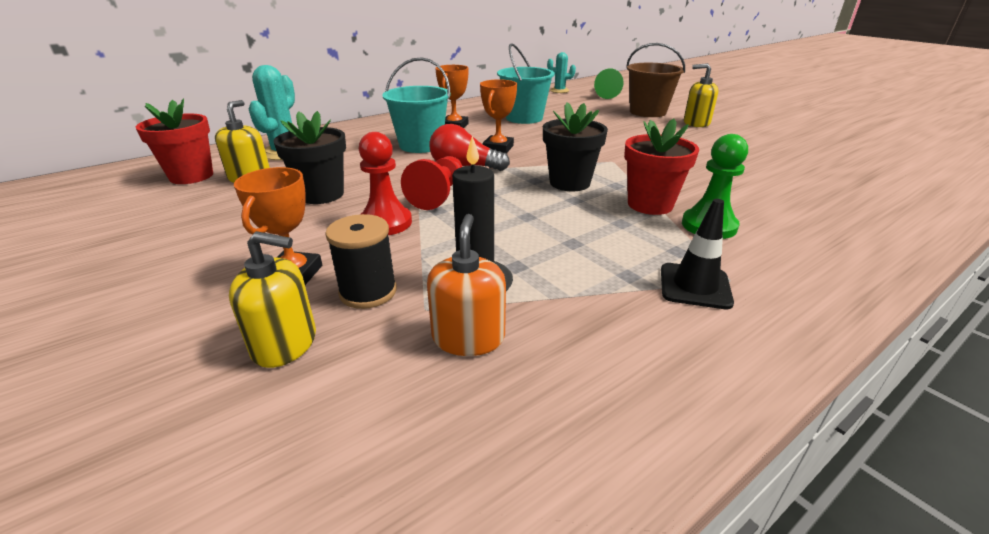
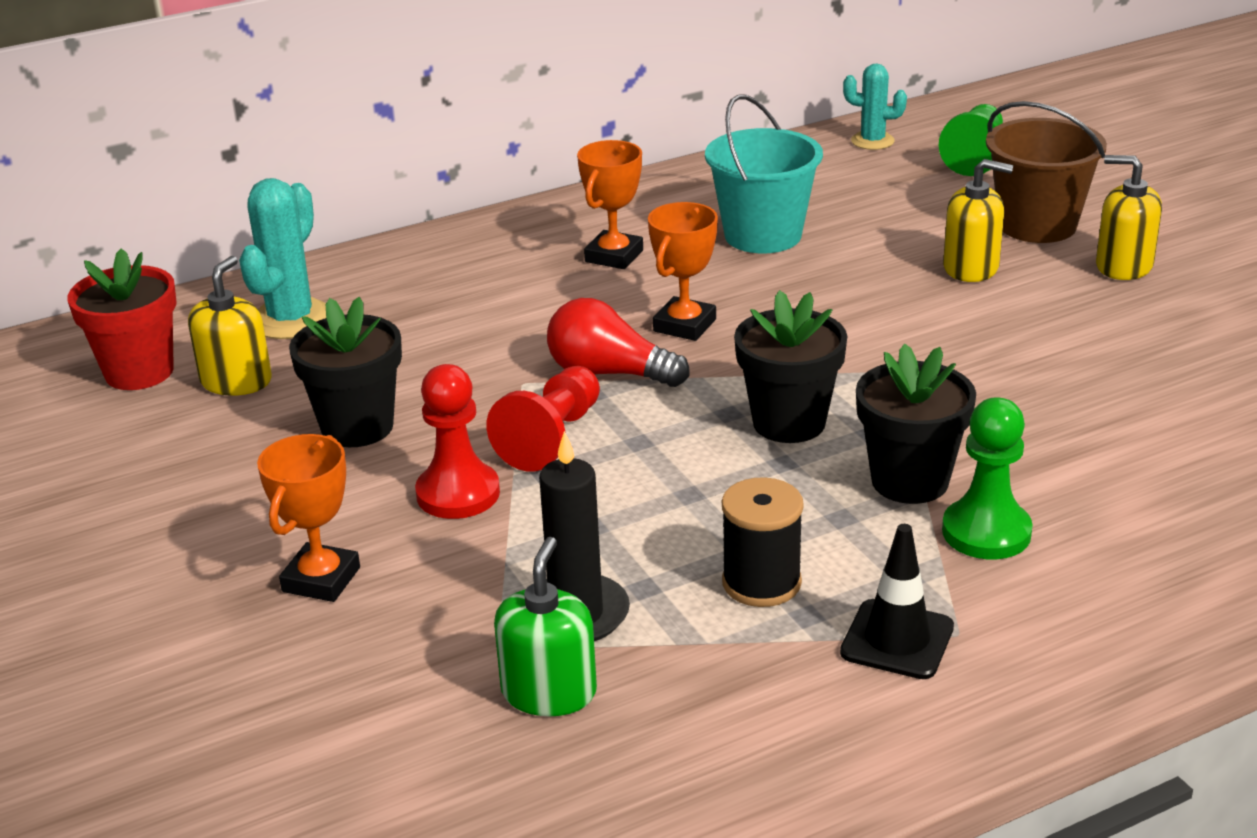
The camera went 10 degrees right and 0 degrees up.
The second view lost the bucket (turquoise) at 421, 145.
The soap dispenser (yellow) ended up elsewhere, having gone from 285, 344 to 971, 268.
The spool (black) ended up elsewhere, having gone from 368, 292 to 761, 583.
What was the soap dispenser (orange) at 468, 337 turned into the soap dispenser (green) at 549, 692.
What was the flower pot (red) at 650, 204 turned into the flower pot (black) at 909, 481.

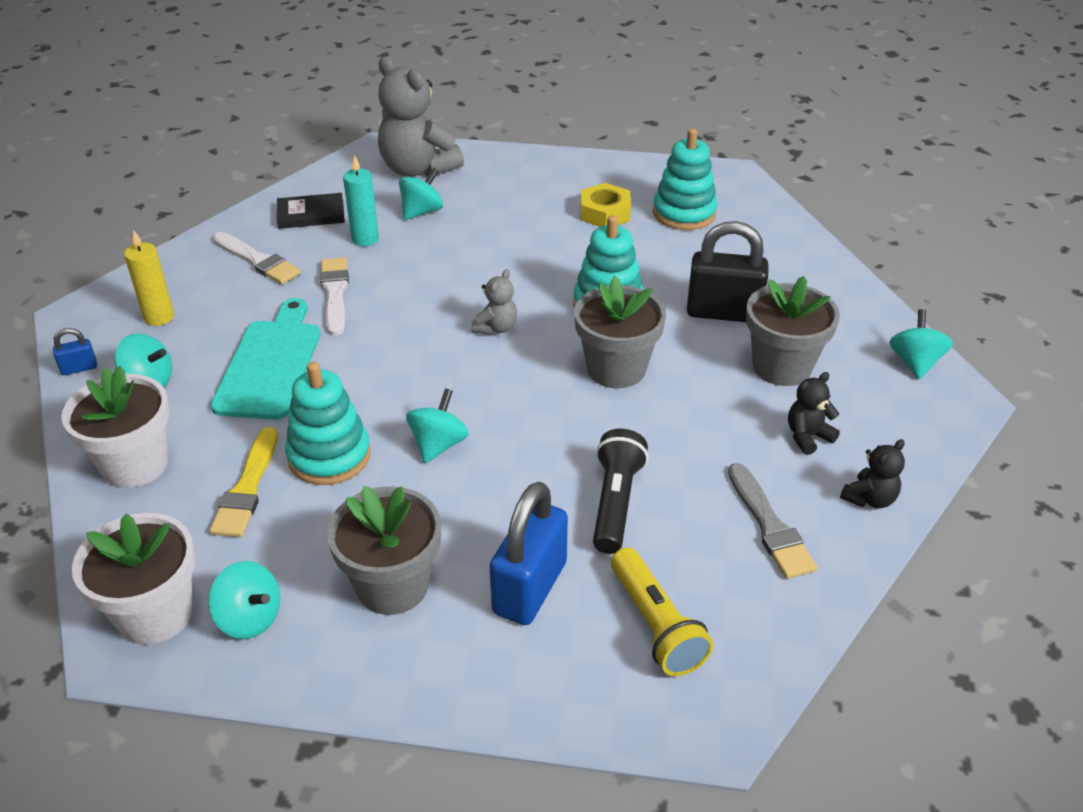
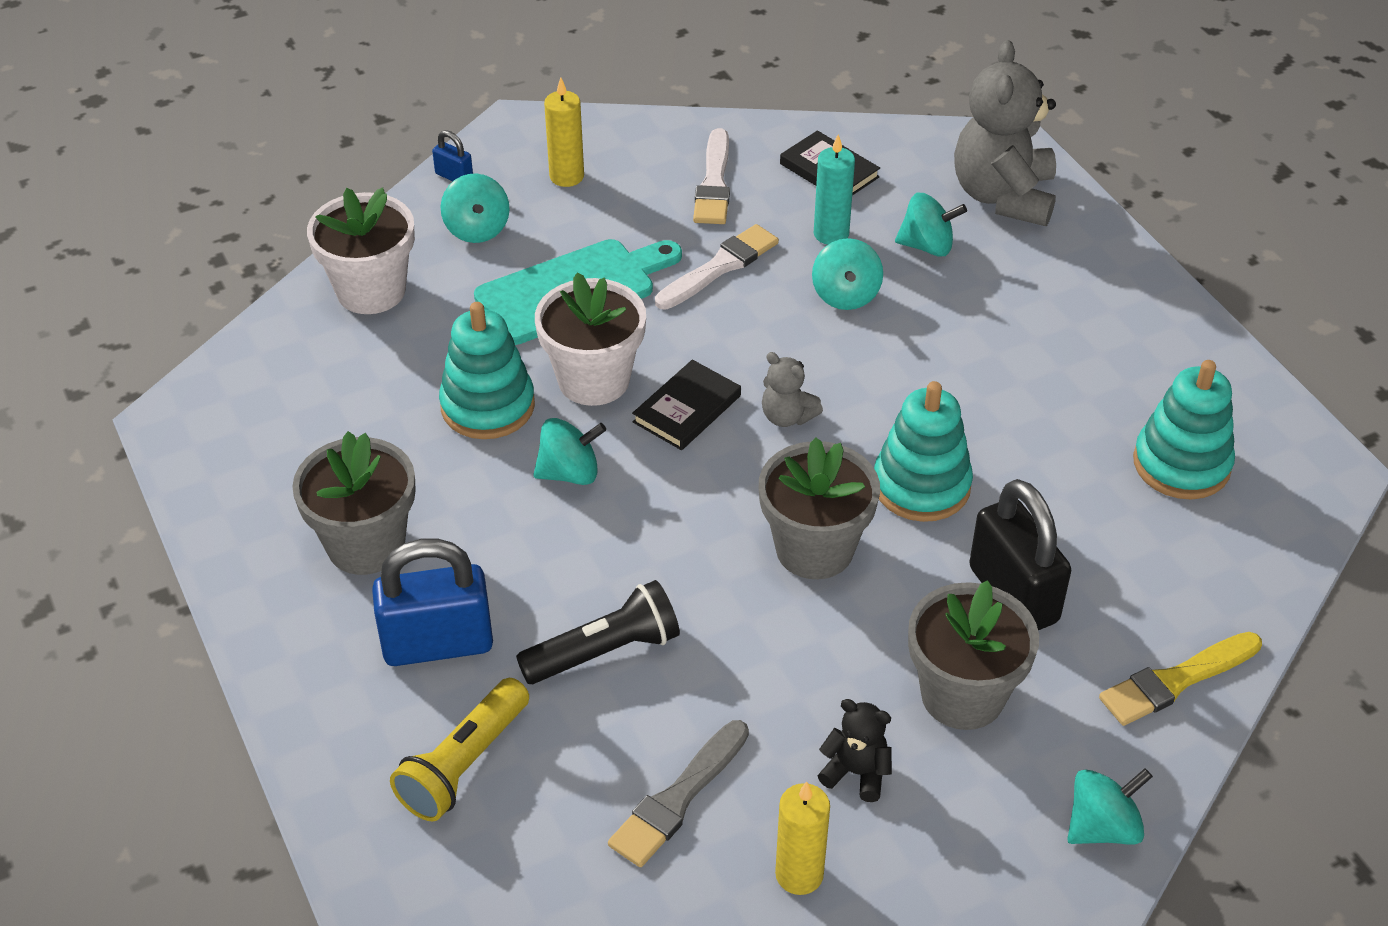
The camera went 55 degrees right and 5 degrees up.
The second view lost the nut (yellow) at 605, 213.
The second view gained the book (black) at 687, 409.
The flower pot (white) ended up elsewhere, having gone from 155, 614 to 593, 380.
The spinning top (turquoise) ended up elsewhere, having gone from 250, 618 to 845, 295.
The brush (yellow) ended up elsewhere, having gone from 247, 488 to 1176, 681.
Where the teddy bear (black) stood at 869, 499, the candle (yellow) came to stand at 799, 874.
The teddy bear (grey) at 496, 328 ended up facing another way, 45 degrees clockwise from before.

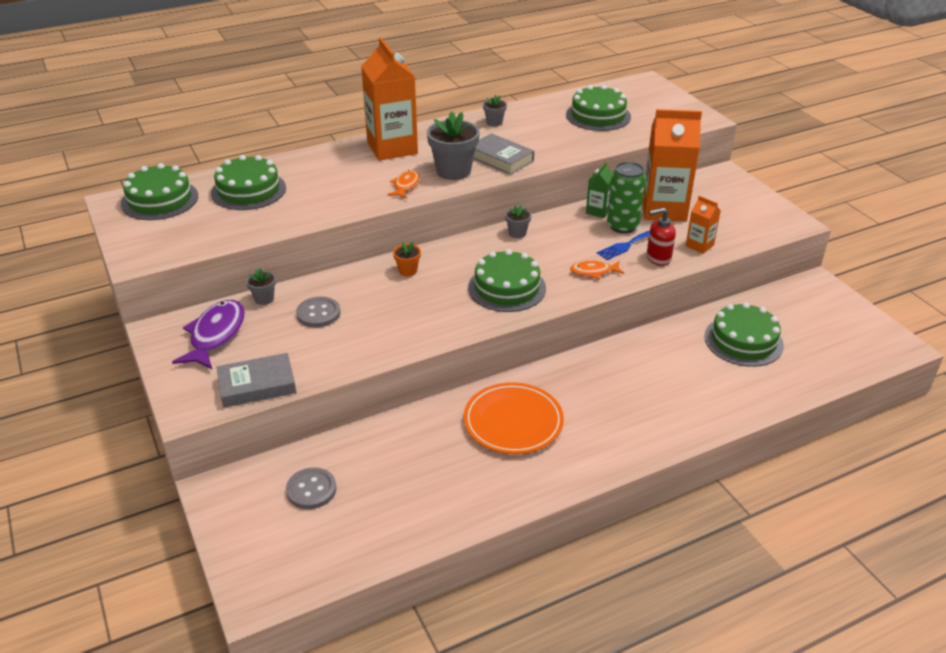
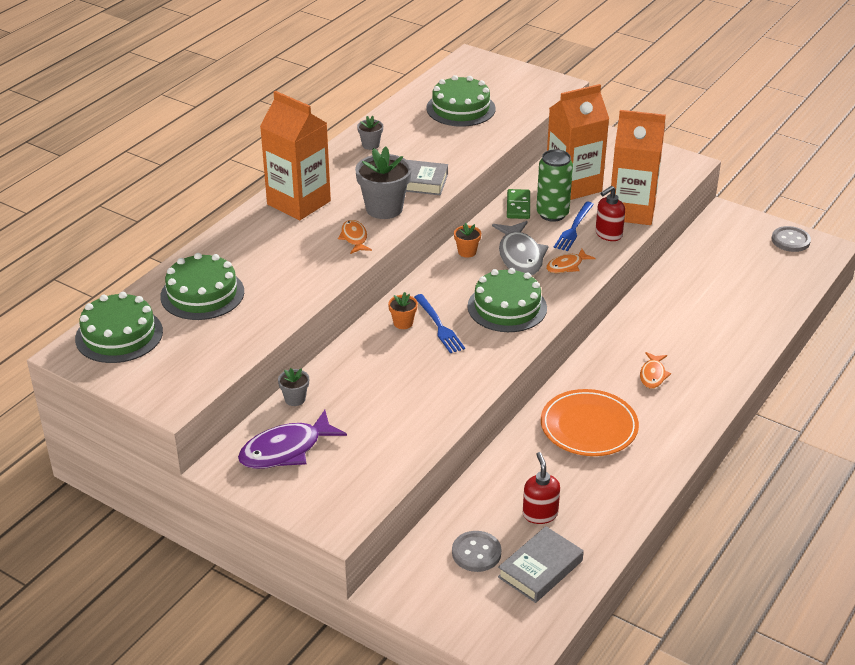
The camera went 30 degrees left and 0 degrees up.
The second view lost the cake (green) at 743, 341.
The second view gained the fork (blue) at 439, 325.
The second view gained the fish (grey) at 520, 256.
The second view gained the soap dispenser (red) at 540, 514.
The second view gained the fish (orange) at 653, 375.
The book (grey) ended up elsewhere, having gone from 257, 385 to 540, 569.
The button (grey) ended up elsewhere, having gone from 318, 313 to 790, 240.
Where the carton (green) stood at 598, 211, the domino (green) came to stand at 518, 206.
What was the flower pot (grey) at 517, 233 turned into the flower pot (orange) at 467, 252.
The fish (purple) at 215, 335 ended up facing another way, 105 degrees counterclockwise from before.
The size of the carton (orange) at 699, 245 changed by a factor of 2.12.

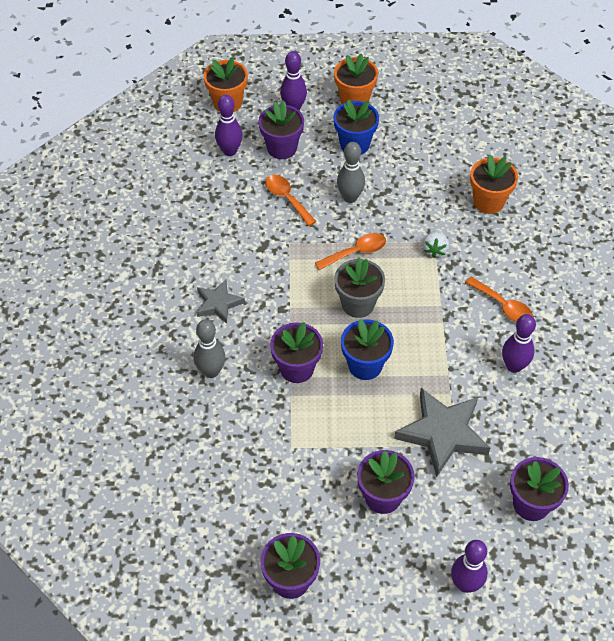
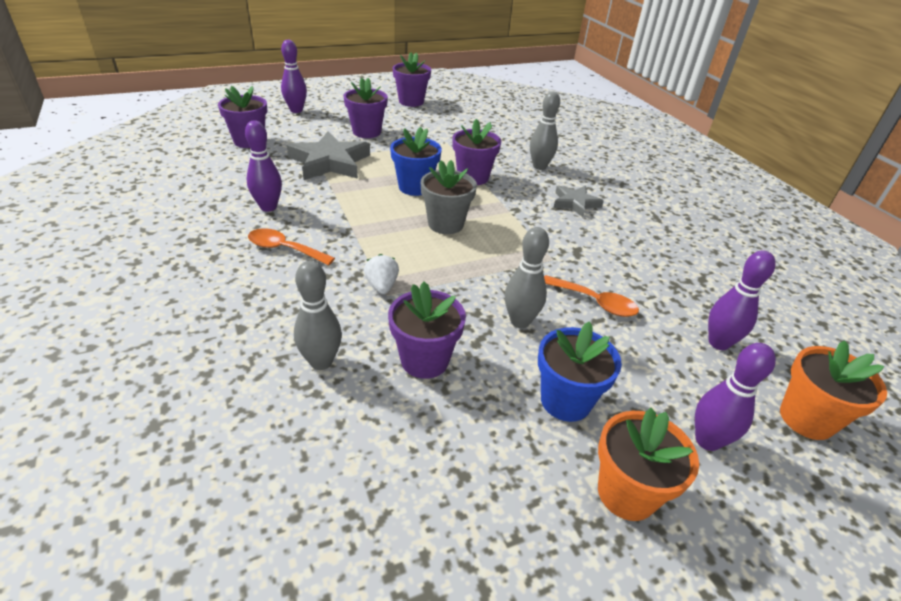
The camera went 155 degrees right and 15 degrees down.
The second view lost the spoon (orange) at 356, 252.
The flower pot (purple) ended up elsewhere, having gone from 282, 148 to 424, 360.
Where the flower pot (orange) stood at 488, 202, the bowling pin (grey) came to stand at 321, 362.

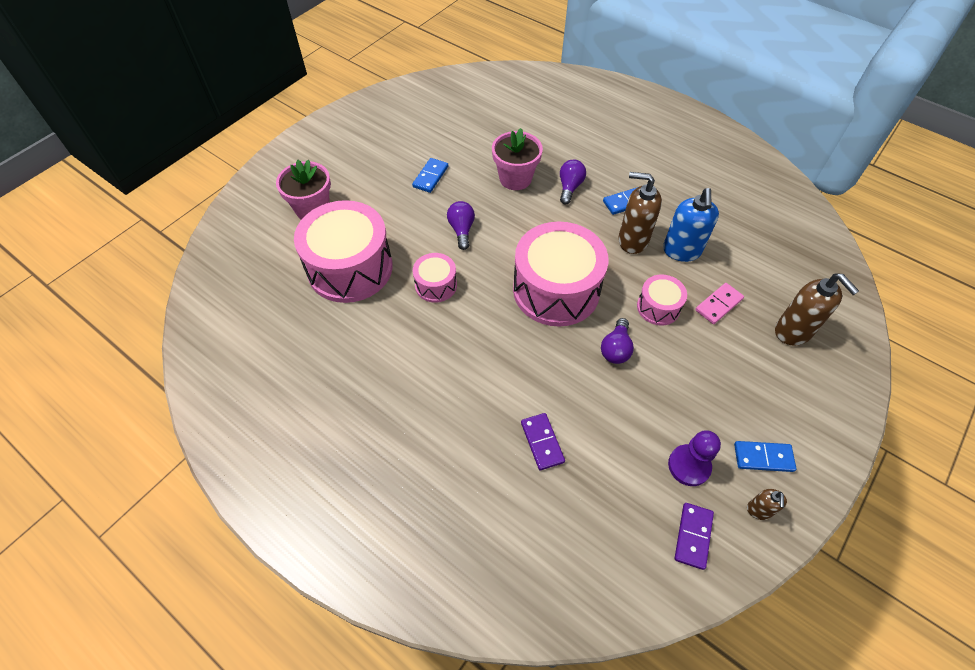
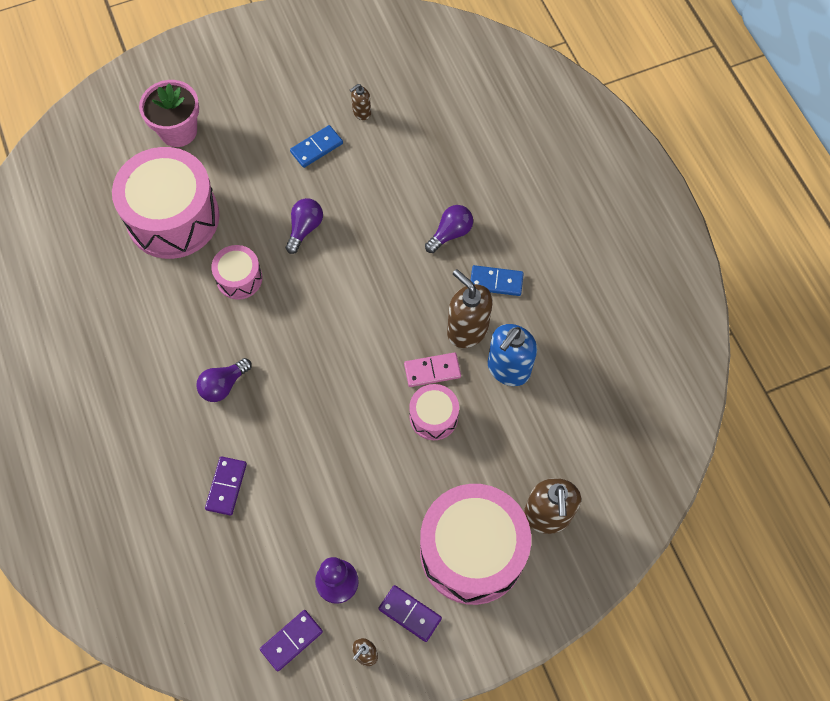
The camera went 30 degrees right and 10 degrees up.
The second view lost the flower pot (pink) at 515, 178.
The second view gained the soap dispenser (brown) at 361, 112.
The drum (pink) ended up elsewhere, having gone from 556, 290 to 472, 551.
The light bulb (purple) ended up elsewhere, having gone from 616, 349 to 223, 385.
The domino (pink) ended up elsewhere, having gone from 718, 304 to 432, 370.
What was the domino (blue) at 763, 457 turned into the domino (purple) at 410, 613.

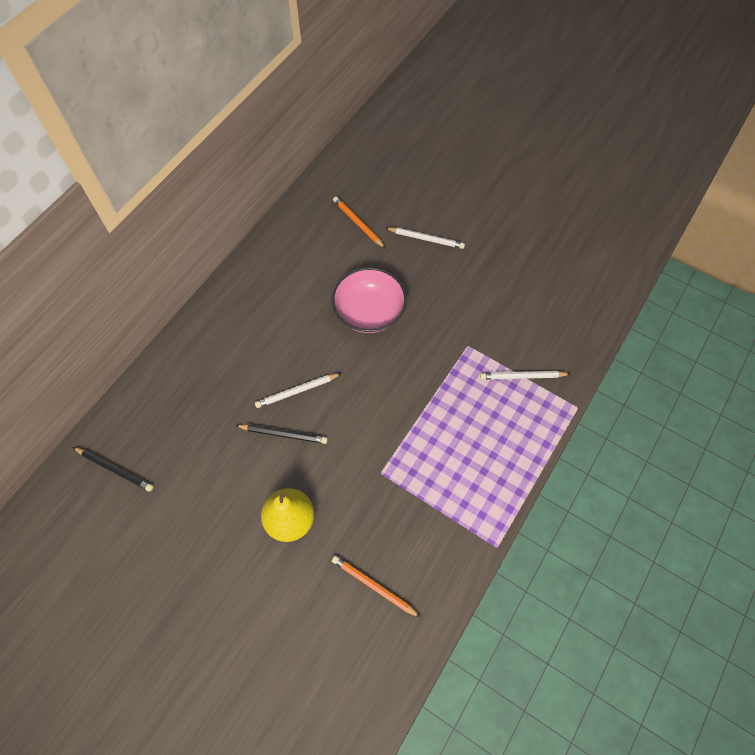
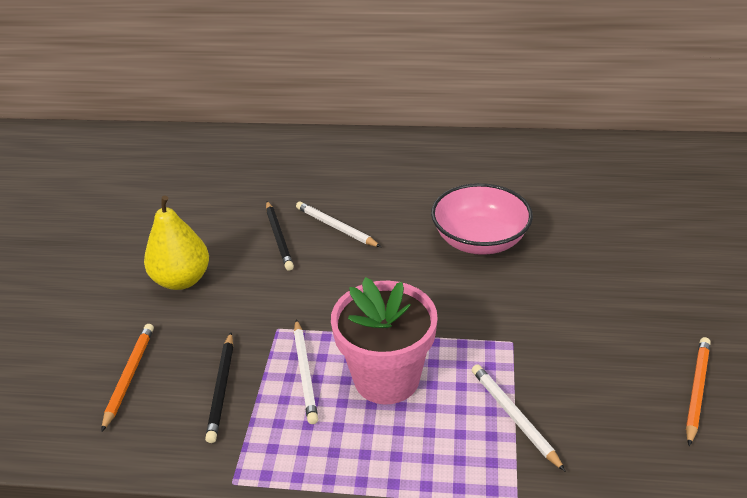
The camera went 65 degrees right and 25 degrees down.
The second view gained the flower pot (pink) at 386, 378.
The pencil (black) ended up elsewhere, having gone from 115, 469 to 222, 389.
The pencil (orange) ended up elsewhere, having gone from 358, 223 to 696, 390.
The pencil (white) ended up elsewhere, having gone from 426, 239 to 305, 373.

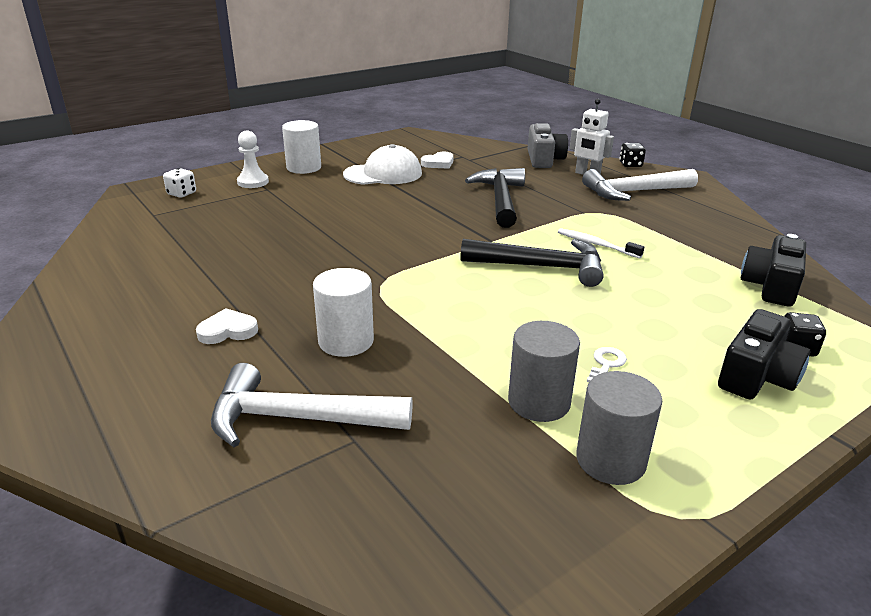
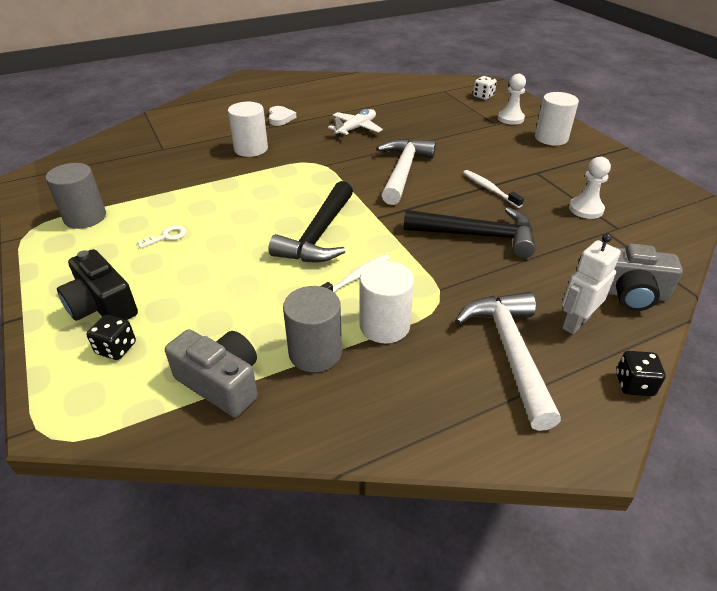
The camera went 100 degrees right and 10 degrees up.
The second view lost the cap (white) at 383, 174.
The second view gained the plane (white) at 356, 128.
The second view gained the cylinder (white) at 384, 325.
The second view gained the toothbrush (white) at 490, 189.
The hammer (white) ended up elsewhere, having gone from 297, 418 to 403, 171.
The cylinder (grey) ended up elsewhere, having gone from 539, 402 to 315, 352.
Where the heart (white) stood at 438, 163, the pawn (white) came to stand at 586, 209.
What was the camera (black) at 770, 286 turned into the camera (grey) at 221, 383.
The key (white) at 606, 364 ended up facing another way, 75 degrees counterclockwise from before.

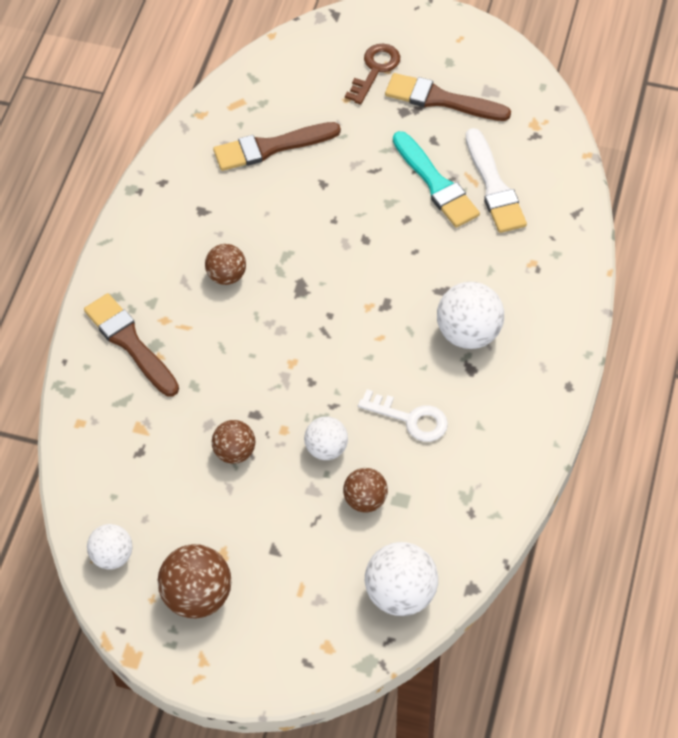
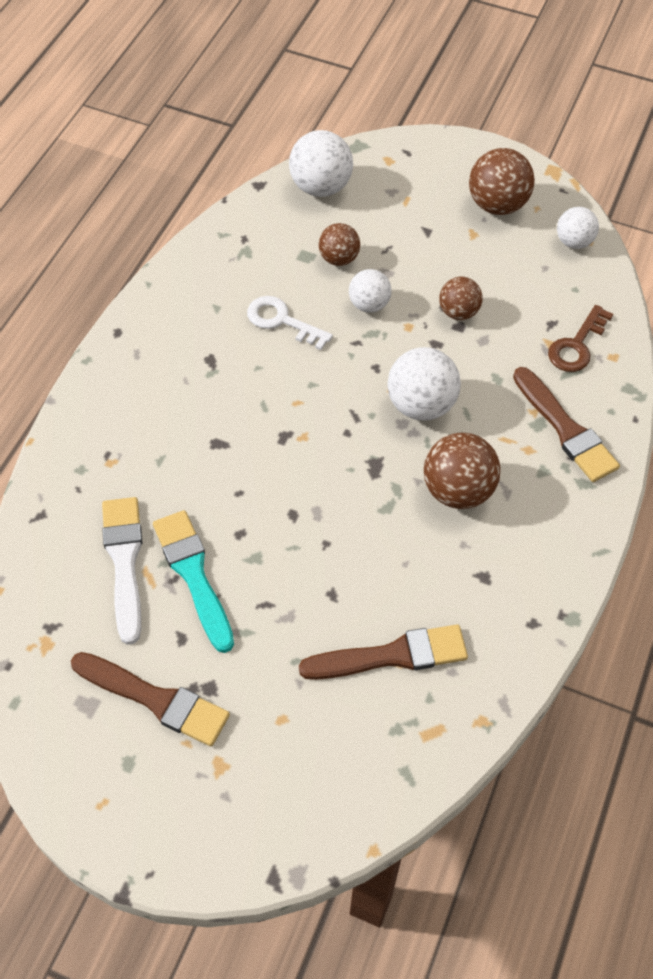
The camera went 175 degrees left and 0 degrees up.
The key (brown) ended up elsewhere, having gone from 375, 70 to 577, 345.
The ball (white) ended up elsewhere, having gone from 468, 333 to 421, 405.
The size of the ball (brown) at 226, 276 changed by a factor of 1.59.

